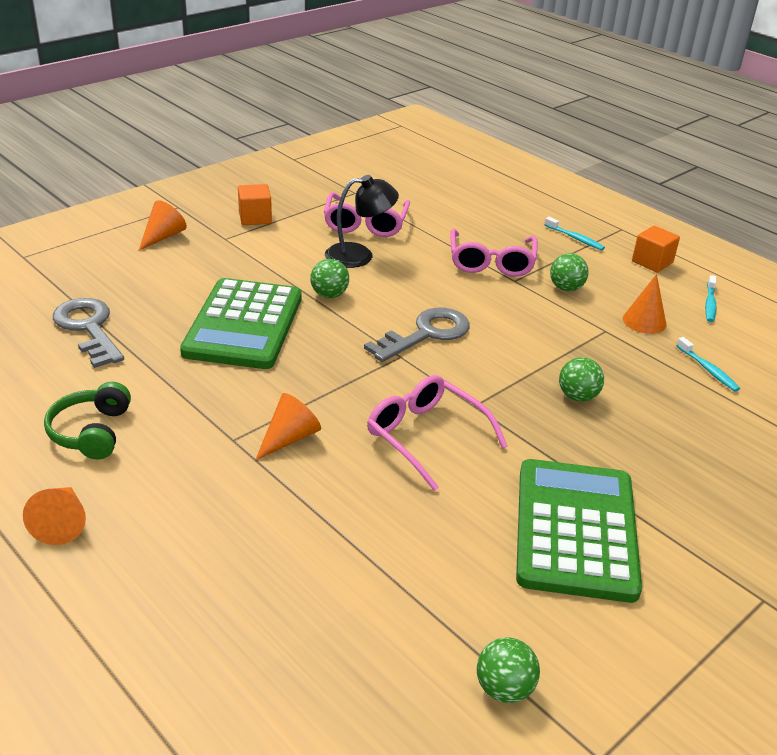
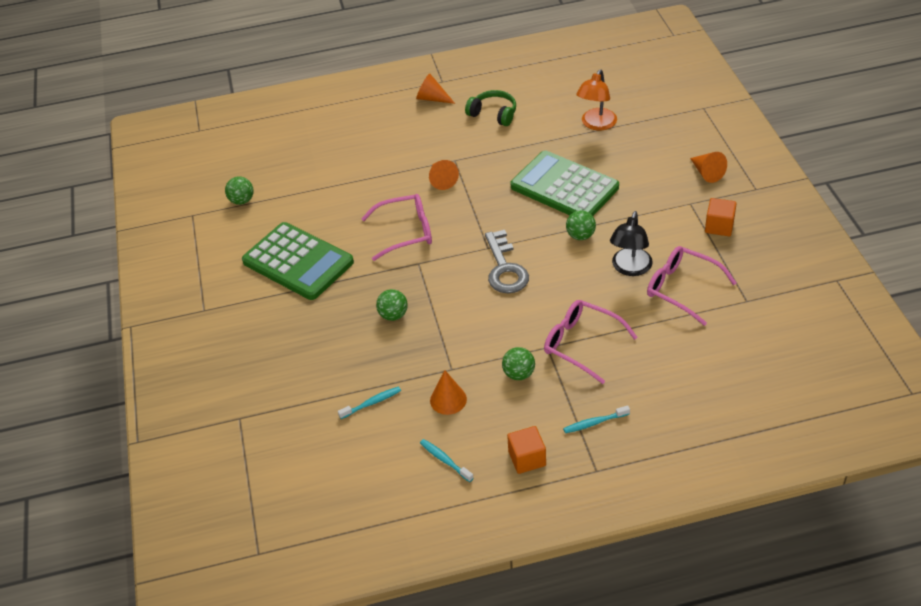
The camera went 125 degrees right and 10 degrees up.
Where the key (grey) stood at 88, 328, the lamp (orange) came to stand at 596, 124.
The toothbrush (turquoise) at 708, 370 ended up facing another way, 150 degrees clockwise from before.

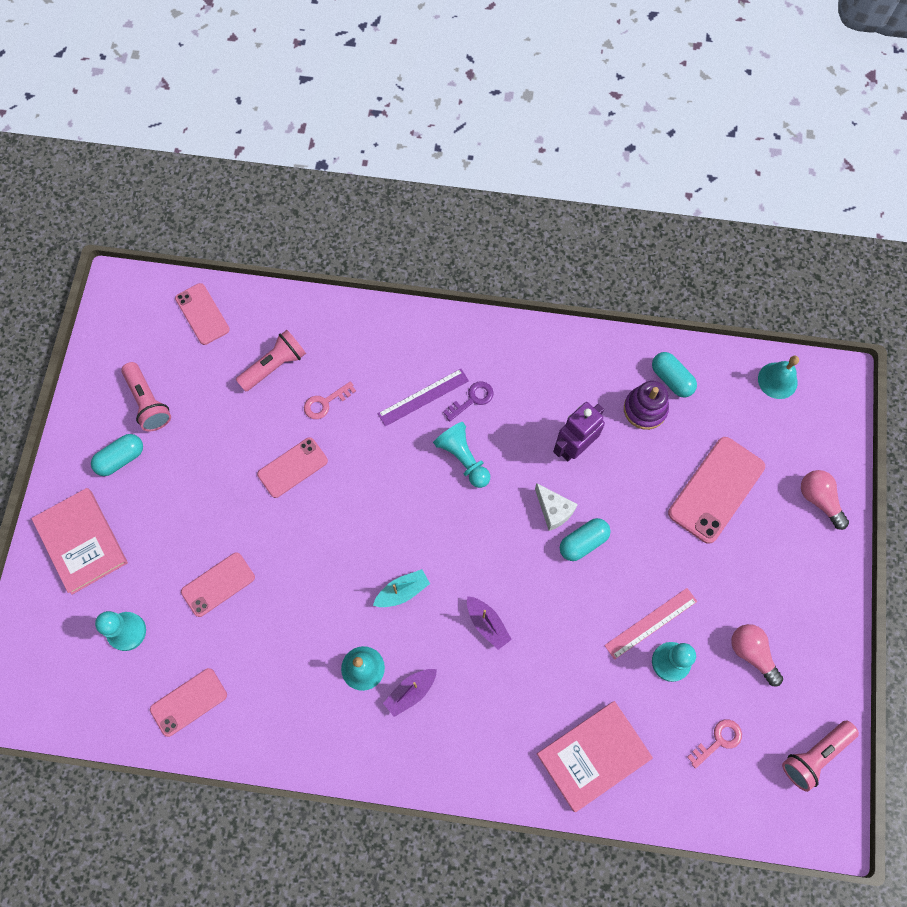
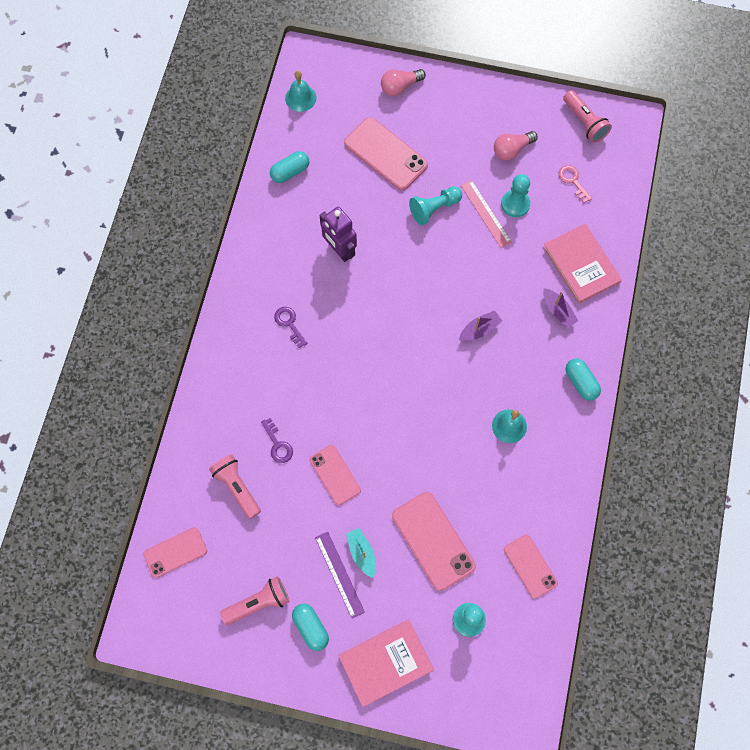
The camera went 85 degrees left and 0 degrees up.
The second view lost the cheese (white) at 553, 510.
The second view lost the stacking toy (purple) at 645, 409.
The boat (turquoise) ended up elsewhere, having gone from 402, 591 to 362, 553.
The ruler (purple) ended up elsewhere, having gone from 423, 397 to 339, 574.
The boat (purple) ended up elsewhere, having gone from 411, 692 to 558, 311.
The pawn (turquoise) ended up elsewhere, having gone from 463, 458 to 434, 209.
The capsule (turquoise) ended up elsewhere, having gone from 583, 542 to 581, 382.
What was the key (pink) at 325, 402 turned into the key (purple) at 278, 444.
The size of the phone (pink) at 218, 584 changed by a factor of 1.57.

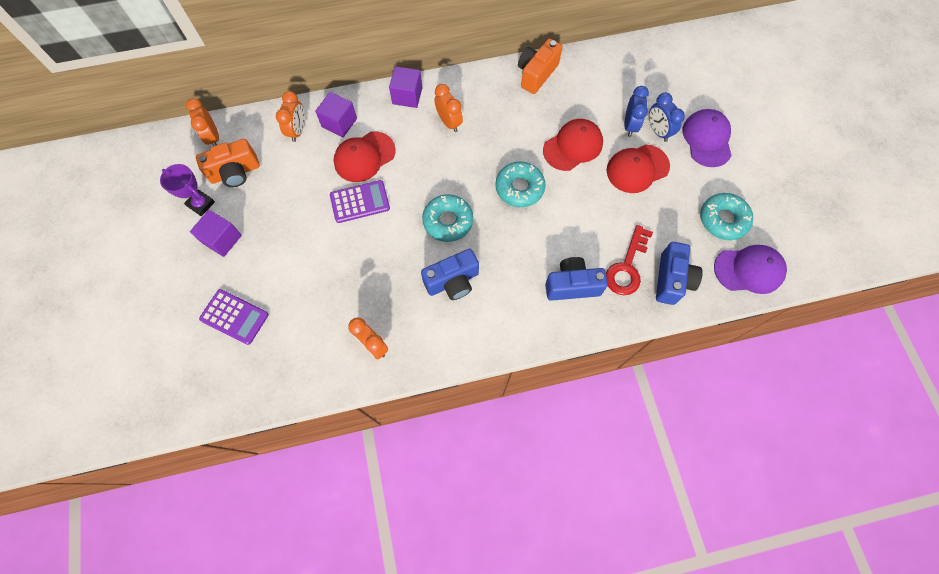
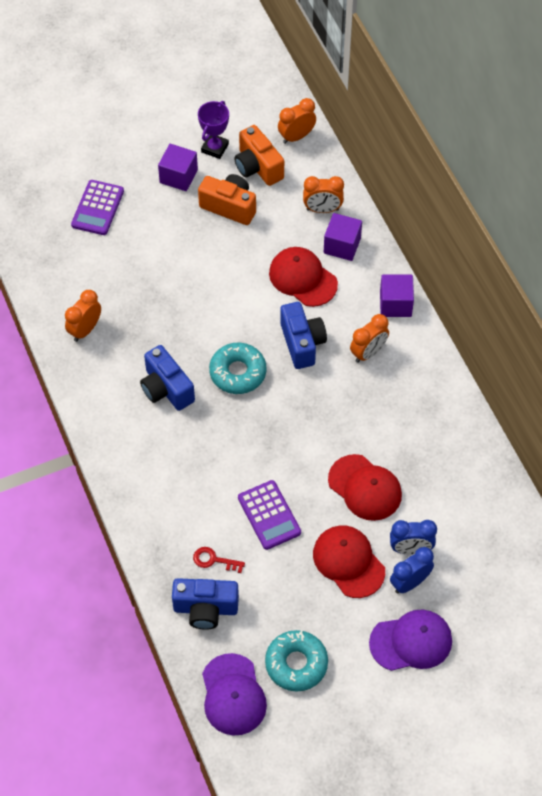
The camera went 80 degrees right and 10 degrees down.
The second view lost the donut (turquoise) at 519, 188.
The calculator (purple) ended up elsewhere, having gone from 360, 202 to 269, 515.
The camera (orange) ended up elsewhere, having gone from 536, 74 to 229, 206.
The camera (blue) ended up elsewhere, having gone from 572, 285 to 302, 343.
The size of the key (red) at 627, 267 changed by a factor of 0.57.

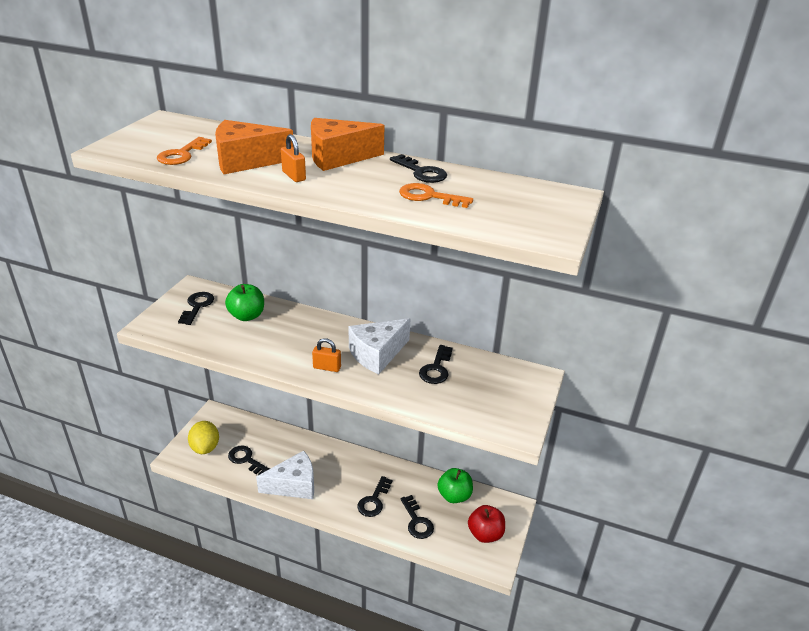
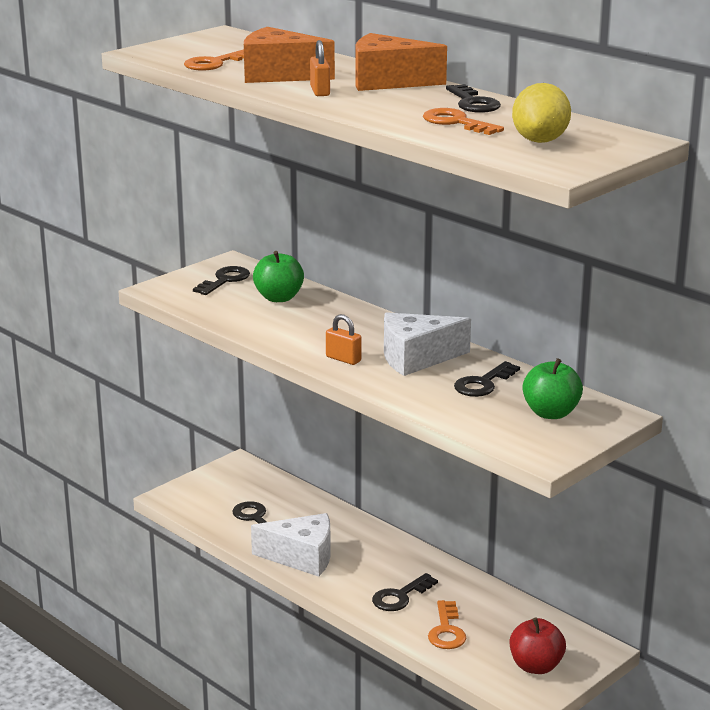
The camera went 25 degrees right and 10 degrees down.
The lemon (yellow) ended up elsewhere, having gone from 205, 447 to 540, 141.
The apple (green) ended up elsewhere, having gone from 454, 496 to 551, 413.
What was the key (black) at 417, 521 turned into the key (orange) at 446, 631.

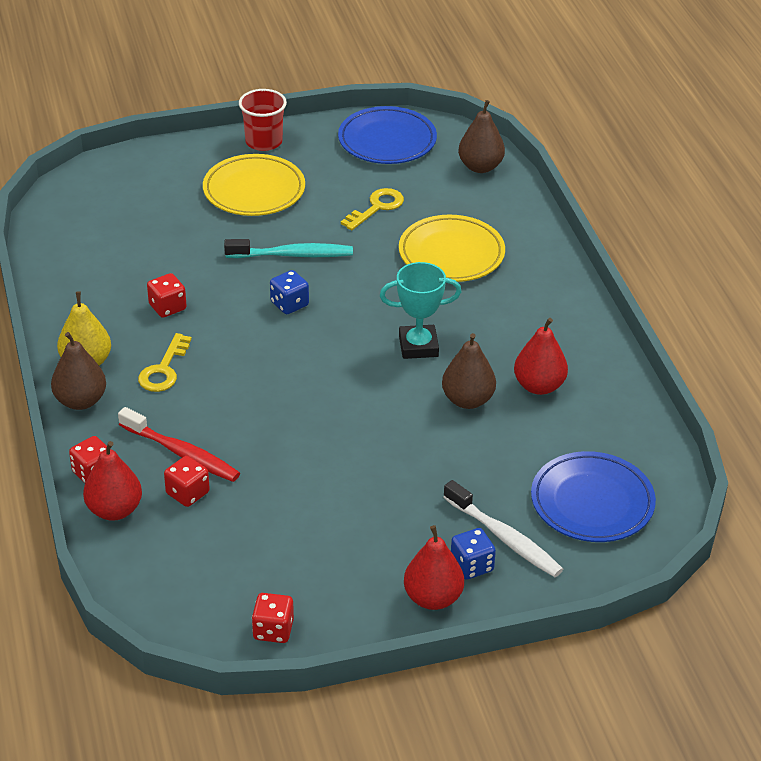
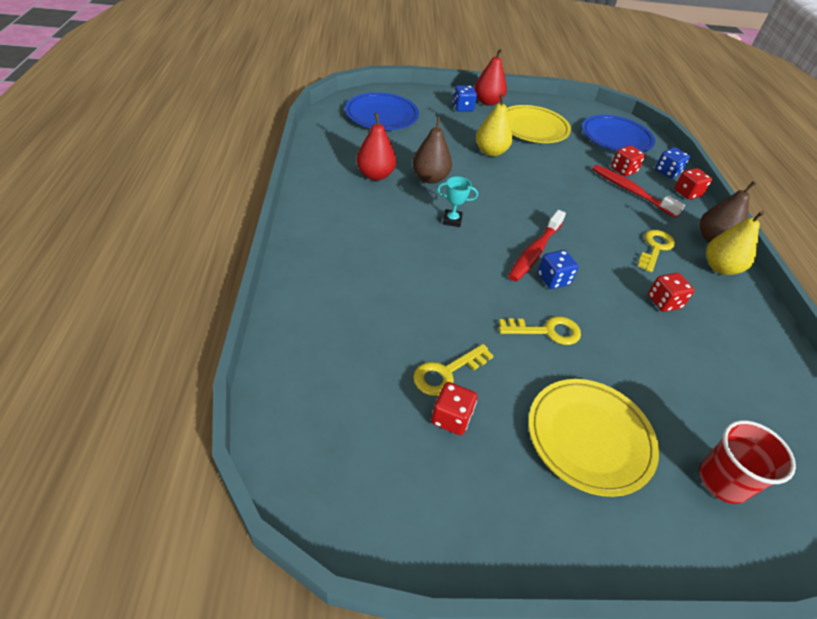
The camera went 170 degrees left and 5 degrees up.
The second view lost the toothbrush (white) at 505, 538.
The second view lost the pear (brown) at 480, 167.
The second view gained the pear (yellow) at 490, 152.
The second view gained the toothbrush (red) at 534, 252.
The cup (red) ended up elsewhere, having gone from 264, 142 to 722, 481.
The dice (red) ended up elsewhere, having gone from 273, 630 to 451, 418.
The plate (blue) ended up elsewhere, having gone from 387, 141 to 616, 138.
The plate (yellow) ended up elsewhere, having gone from 451, 254 to 533, 128.
Where the pear (red) stood at 114, 510, the dice (blue) came to stand at 667, 172.
Where the toothbrush (turquoise) stood at 293, 255, the key (yellow) came to stand at 546, 331.
The size of the trophy (turquoise) at 418, 346 changed by a factor of 0.61.

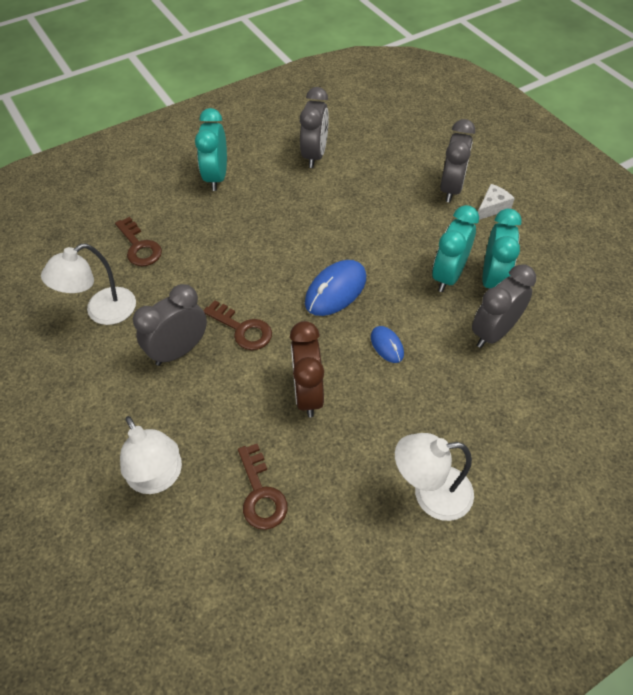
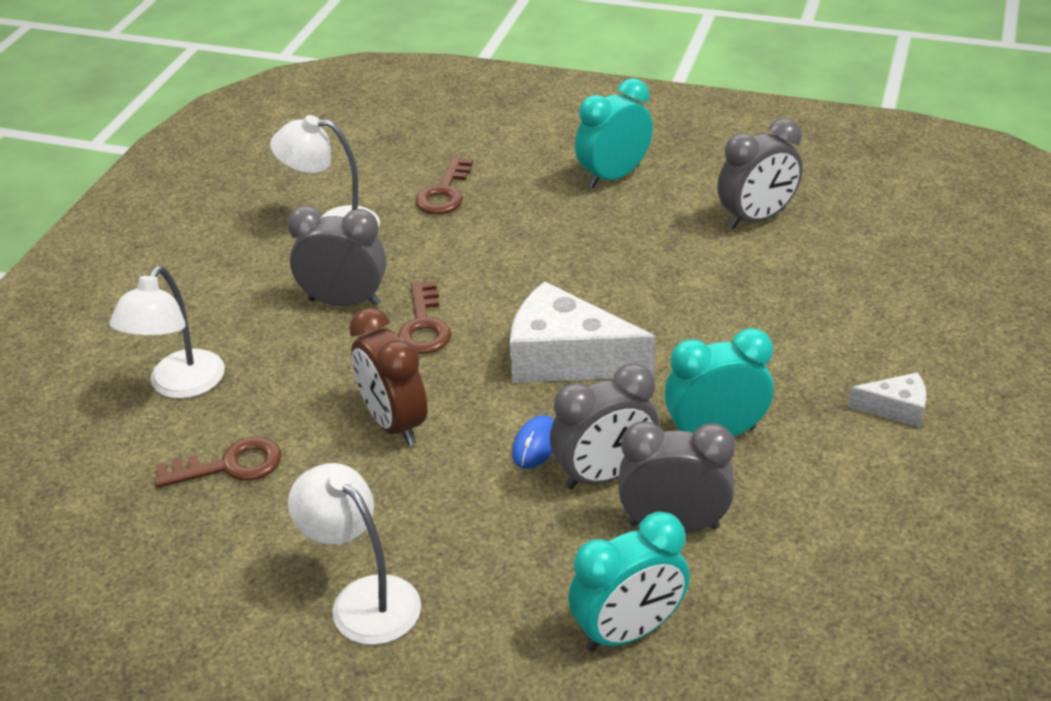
The camera went 50 degrees right and 15 degrees down.
The clock (grey) ended up elsewhere, having gone from 451, 189 to 604, 475.
The clock (turquoise) ended up elsewhere, having gone from 492, 280 to 628, 631.
Where the mouse (blue) stood at 336, 290, the cheese (white) came to stand at 566, 358.
The key (brown) at 261, 494 ended up facing another way, 135 degrees counterclockwise from before.
The clock (brown) at 308, 394 ended up facing another way, 75 degrees counterclockwise from before.

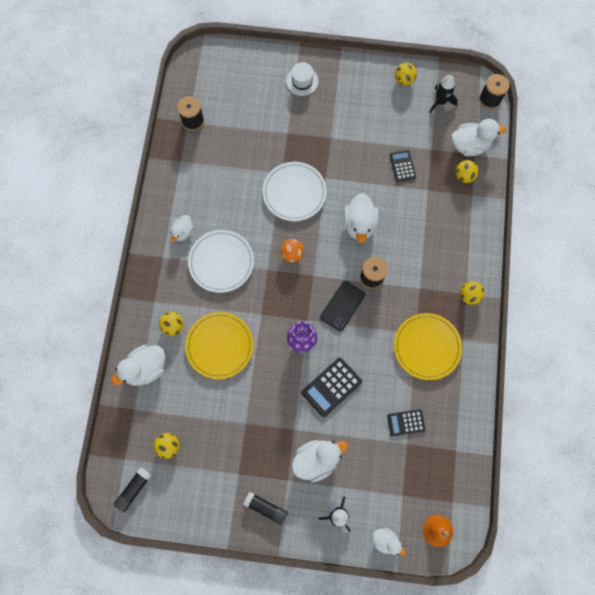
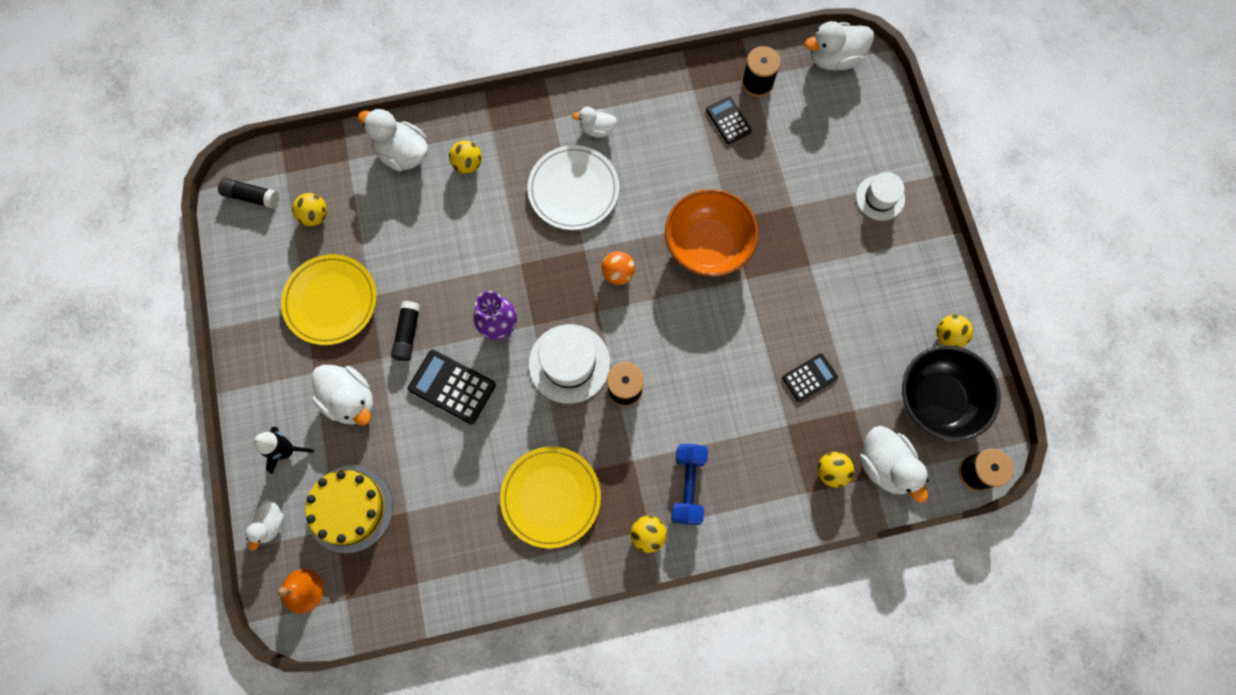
The camera went 70 degrees right and 0 degrees up.
The second view gained the cake (yellow) at 349, 508.
The second view gained the dumbbell (blue) at 688, 486.
The plate (yellow) ended up elsewhere, having gone from 219, 346 to 331, 301.
The glue stick (black) ended up elsewhere, having gone from 266, 508 to 408, 334.
The duck (white) ended up elsewhere, having gone from 359, 224 to 834, 58.
The calculator (black) ended up elsewhere, having gone from 405, 422 to 728, 121.
Where the plate (white) stood at 294, 192, the bowl (orange) came to stand at 707, 245.
Where the phone (black) stood at 342, 306, the hat (white) came to stand at 569, 363.
Where the rocket (black) stood at 440, 102, the bowl (black) came to stand at 937, 400.

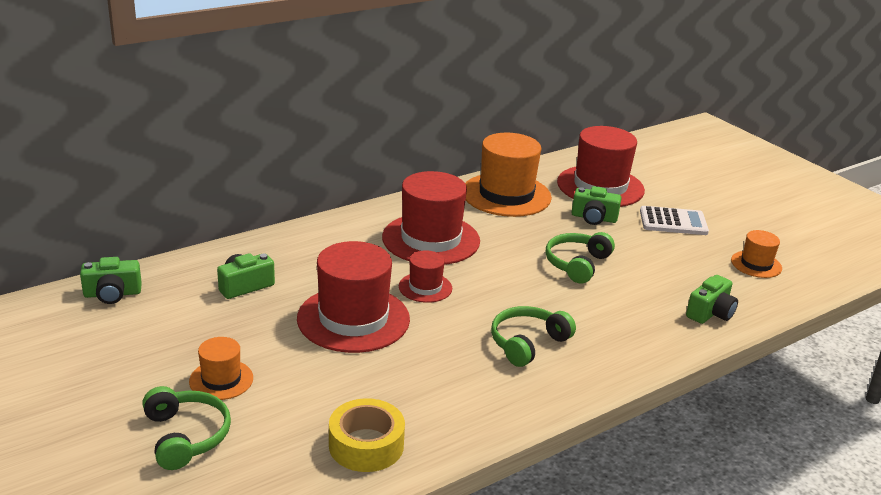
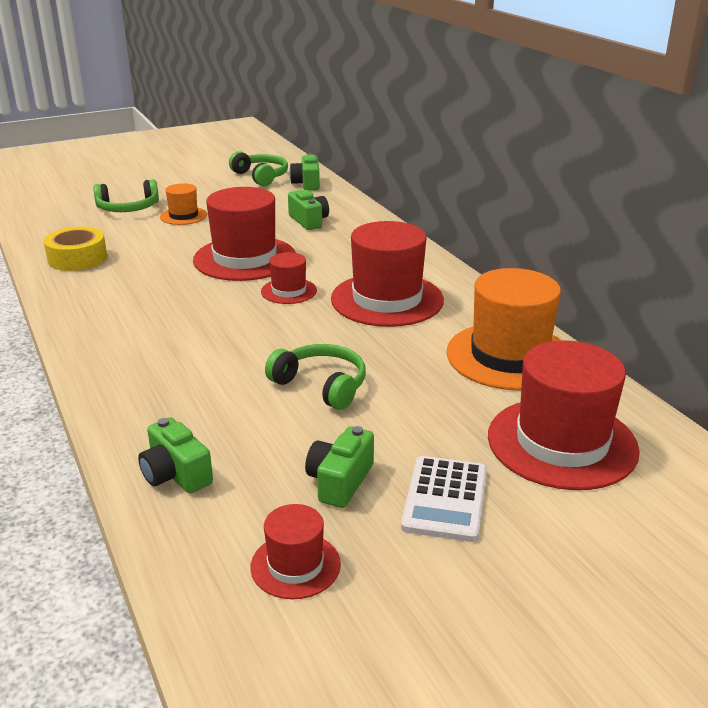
The camera went 100 degrees right and 0 degrees up.
The headphones (green) ended up elsewhere, having gone from 527, 343 to 261, 176.
The camera (green) ended up elsewhere, having gone from 594, 218 to 340, 481.
What was the hat (orange) at 756, 264 turned into the hat (red) at 295, 565.

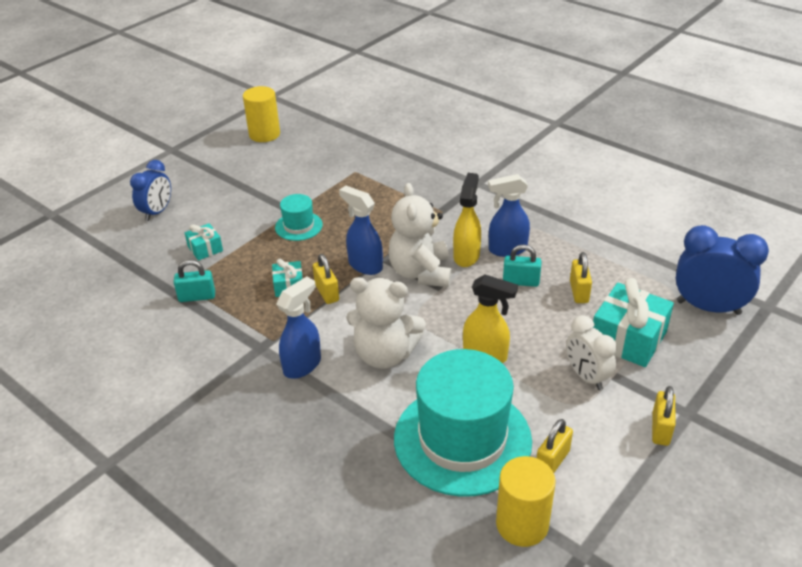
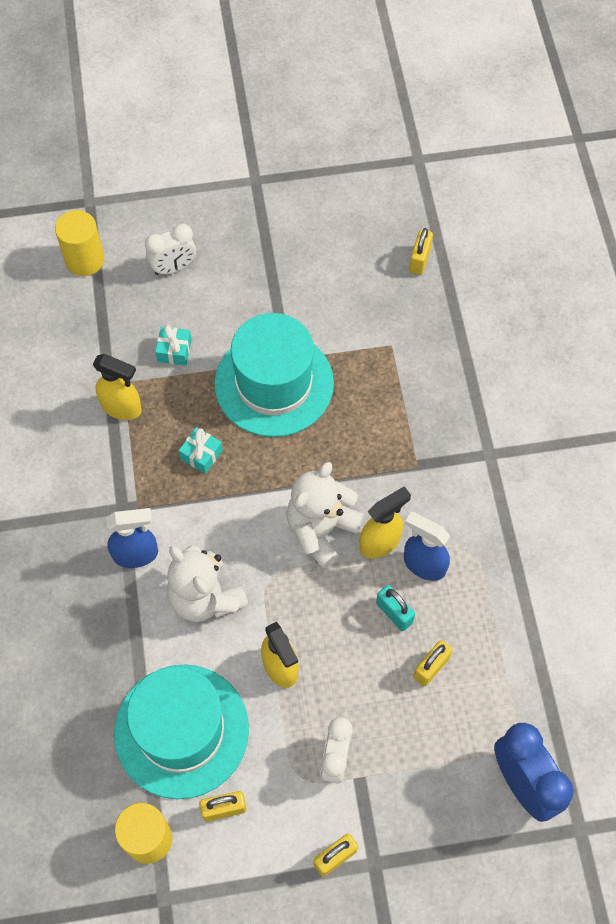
The camera went 40 degrees right and 25 degrees up.
The second view lost the spray bottle (blue) at 365, 265.
The second view lost the gift (turquoise) at 628, 338.
The cylinder (yellow) ended up elsewhere, having gone from 264, 134 to 84, 260.
The padlock (yellow) ended up elsewhere, having gone from 327, 293 to 419, 260.
Where the padlock (turquoise) stood at 197, 297, the spray bottle (yellow) came to stand at 122, 407.
What was the clock (blue) at 157, 212 turned into the clock (white) at 173, 267.
The size of the hat (turquoise) at 298, 226 changed by a factor of 2.19.

